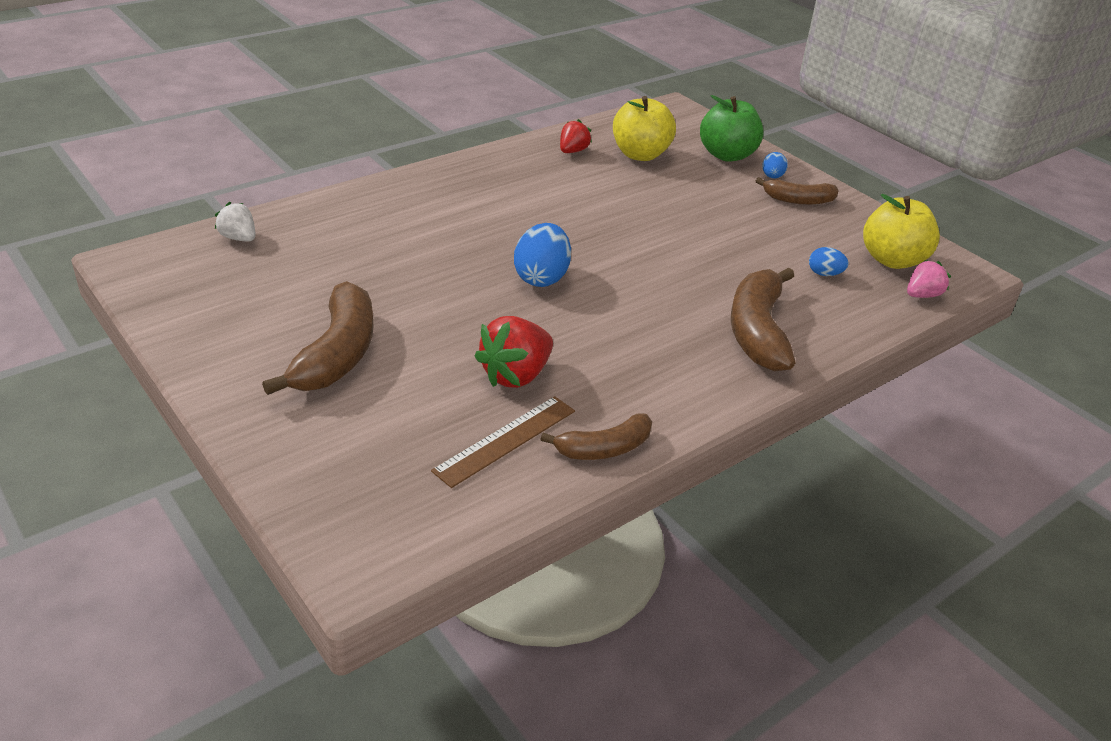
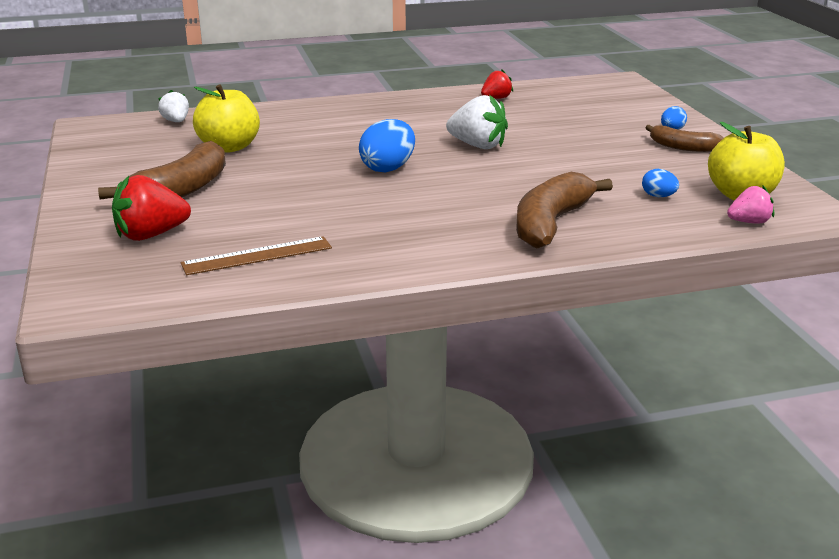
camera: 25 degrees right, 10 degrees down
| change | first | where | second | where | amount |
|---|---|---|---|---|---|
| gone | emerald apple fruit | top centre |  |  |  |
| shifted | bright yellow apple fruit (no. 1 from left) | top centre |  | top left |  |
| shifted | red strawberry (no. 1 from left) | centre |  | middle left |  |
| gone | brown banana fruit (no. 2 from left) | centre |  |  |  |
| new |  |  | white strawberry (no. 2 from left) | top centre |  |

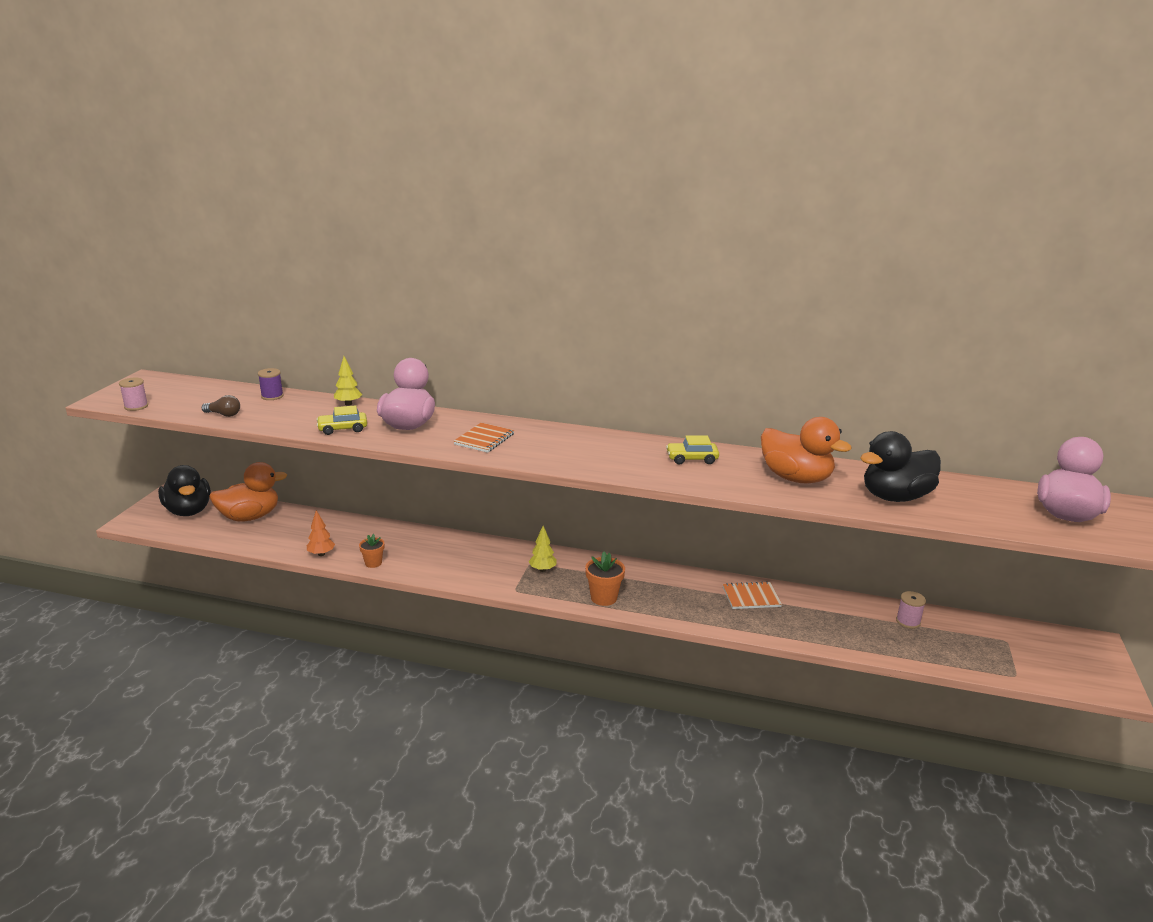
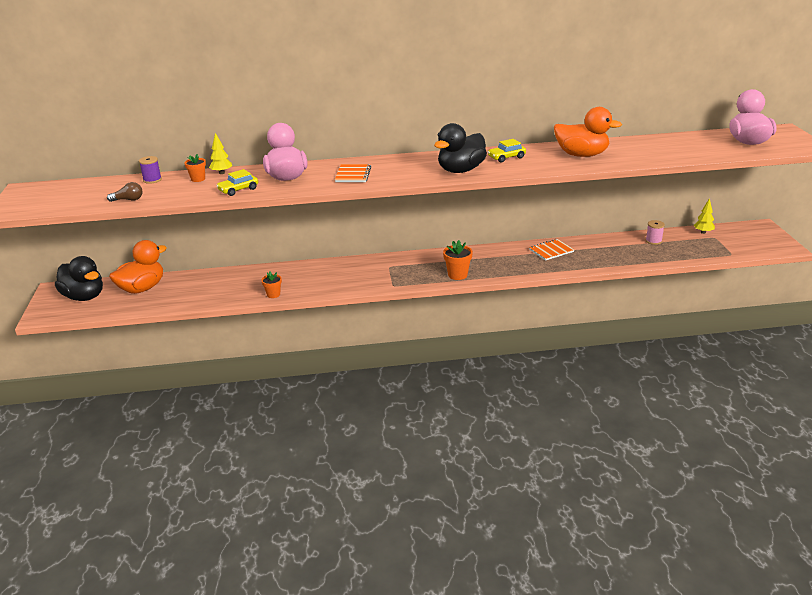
camera: 20 degrees left, 5 degrees up
| change | first | where | second | where | amount |
|---|---|---|---|---|---|
| gone | pink bobbin (no. 1 from left) | middle left |  |  |  |
| shifted | black duck (no. 2 from left) | middle right |  | top centre |  |
| gone | bright orange tree | middle left |  |  |  |
| shifted | bright yellow tree (no. 2 from left) | centre |  | middle right |  |
| new |  |  | bright orange plant pot (no. 1 from left) | top left |  |

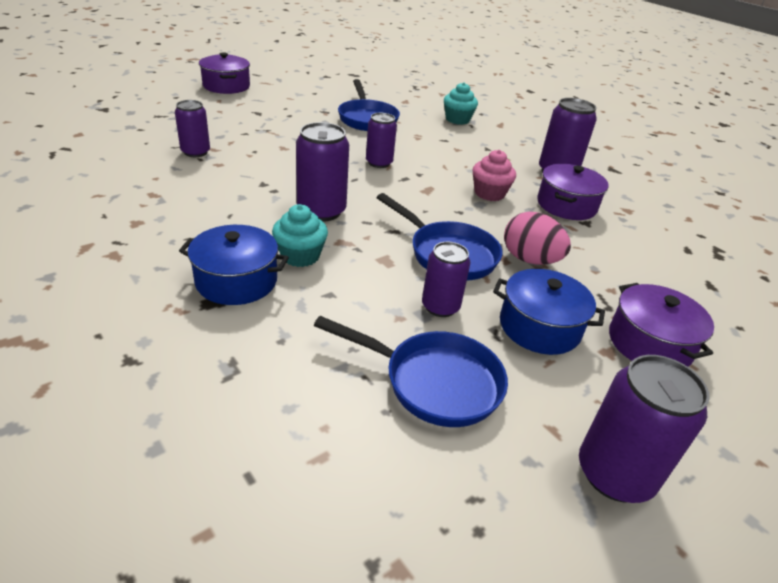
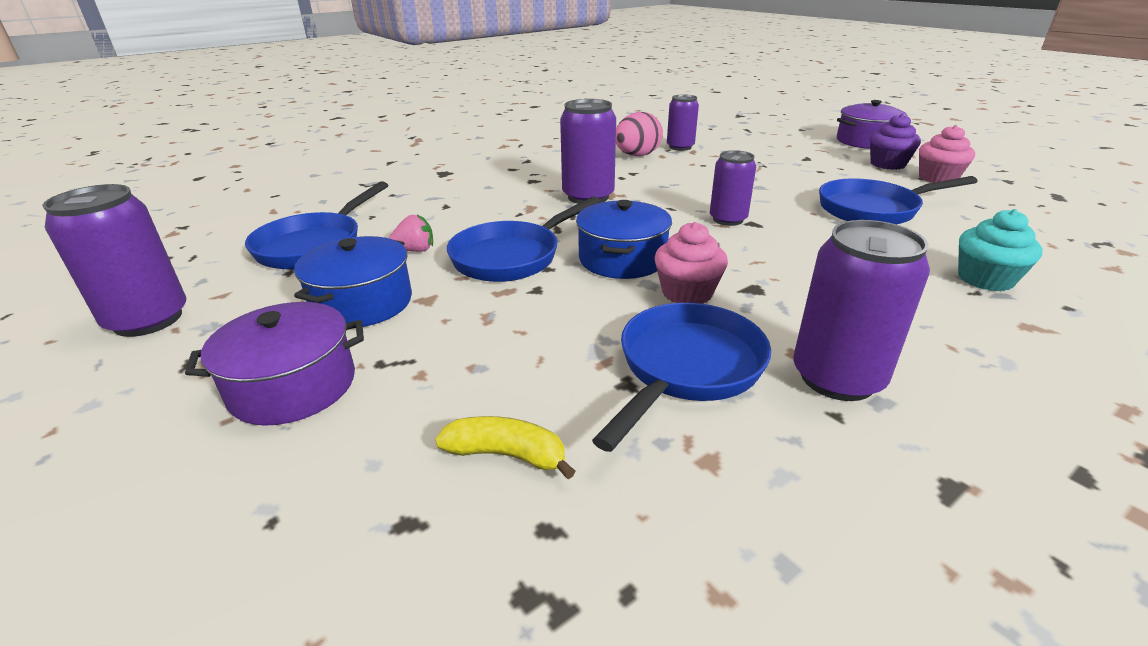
camera: 95 degrees right, 5 degrees down
| change | first | where | second | where | amount |
|---|---|---|---|---|---|
| swapped | violet pot (no. 2 from left) | top right | blue frying pan (no. 3 from left) | centre |  |
| gone | aqua cupcake (no. 1 from left) | centre |  |  |  |
| shifted | pink egg shape | middle right |  | top centre |  |
| shifted | blue pot (no. 1 from left in the first image) | middle left | blue pot (no. 2 from left) | centre |  |
| swapped | violet soda can (no. 4 from left) | centre | pink strawberry | centre |  |
| new |  |  | violet cupcake | top right |  |
| new |  |  | pink cupcake (no. 2 from left) | top right |  |
| new |  |  | bright yellow banana fruit | bottom centre |  |

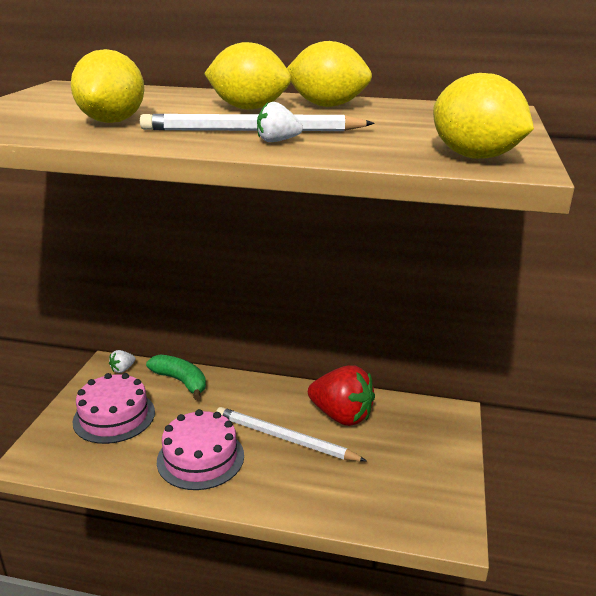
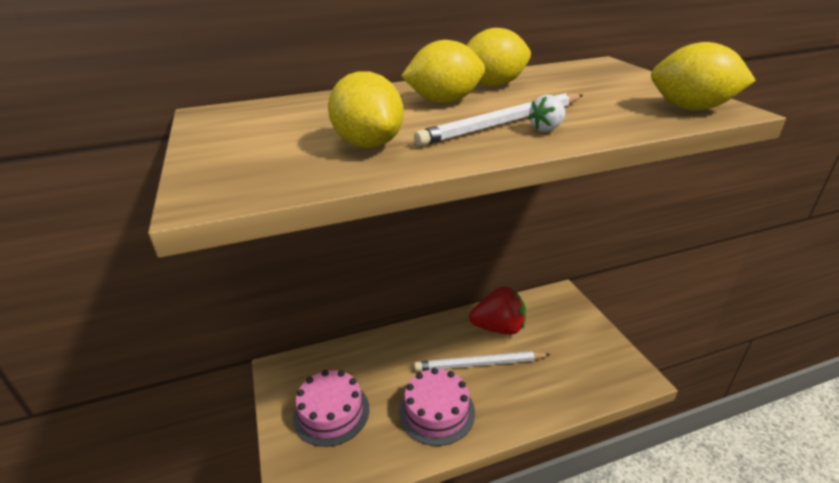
camera: 30 degrees left, 5 degrees up
| change | first | where | second | where | amount |
|---|---|---|---|---|---|
| gone | white strawberry (no. 1 from left) | middle left |  |  |  |
| gone | emerald banana fruit | middle left |  |  |  |

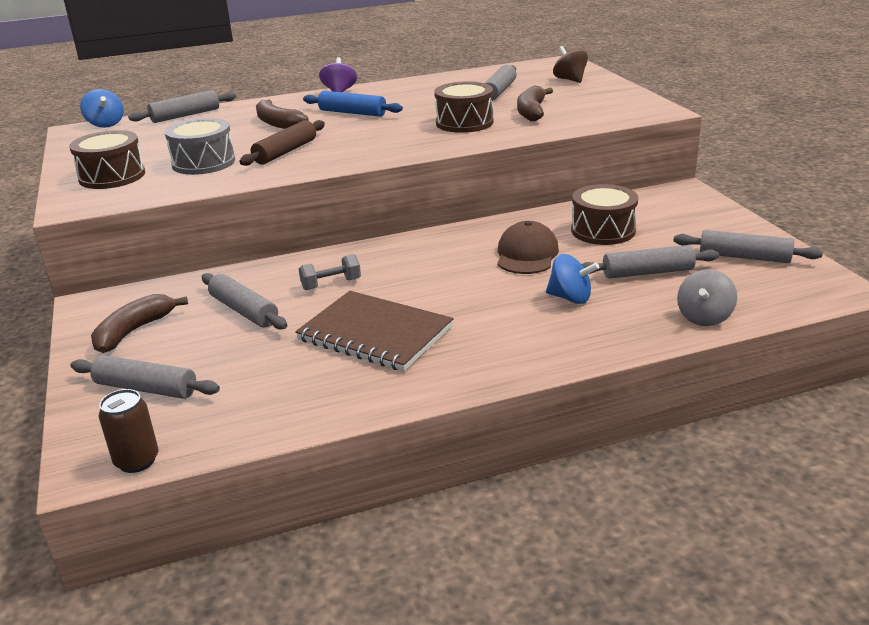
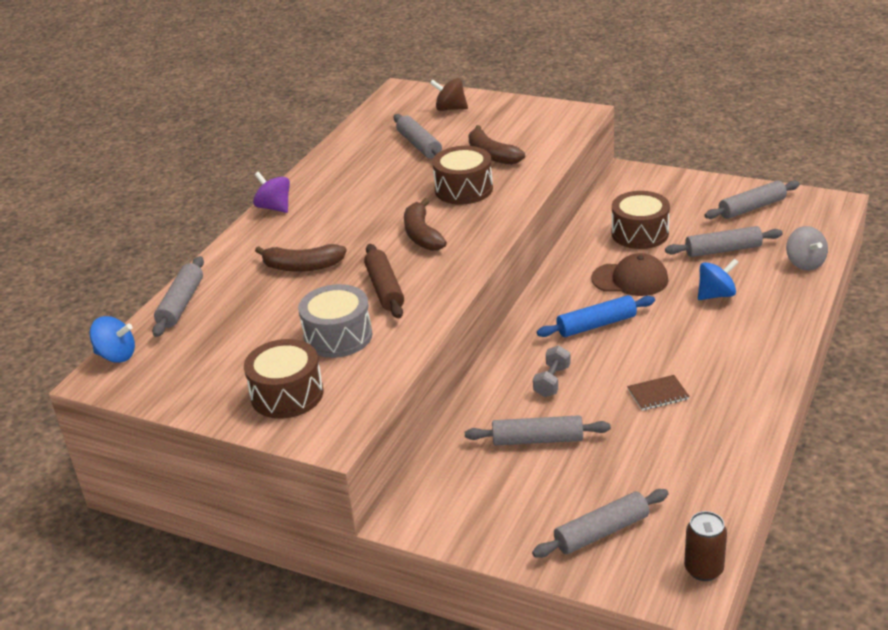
camera: 45 degrees left, 5 degrees up
| change | first | where | second | where | amount |
|---|---|---|---|---|---|
| shifted | blue pastry roller | top centre |  | middle right |  |
| rotated | brown peaked cap | centre |  | middle right | 135 degrees clockwise |
| rotated | gray pastry roller (no. 5 from left) | middle right |  | middle right | 45 degrees clockwise |
| scaled | brown exercise book | centre |  | middle right | x0.45 |
| shifted | brown banana fruit (no. 1 from left in the first image) | middle left | brown banana fruit (no. 2 from left) | centre |  |

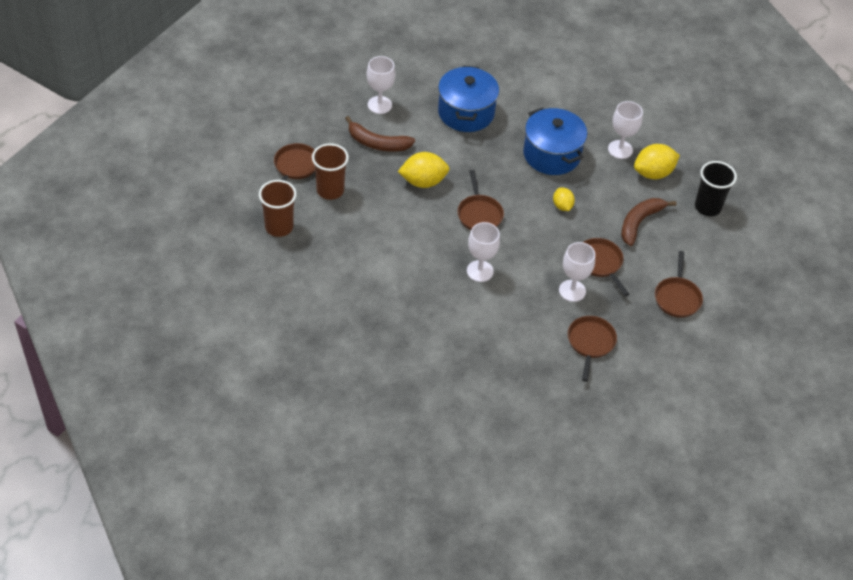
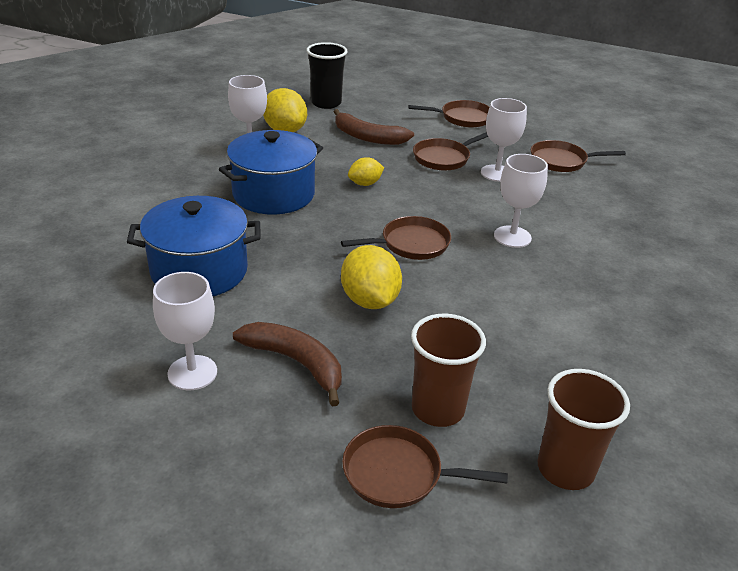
camera: 100 degrees left, 15 degrees down
| change | first | where | second | where | amount |
|---|---|---|---|---|---|
| rotated | brown banana fruit (no. 1 from left) | top centre |  | centre | 60 degrees counterclockwise |

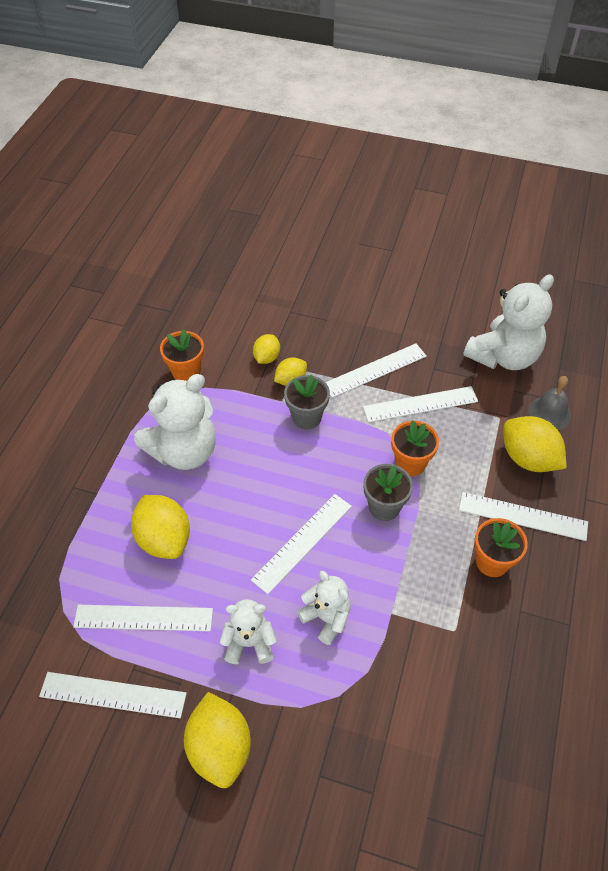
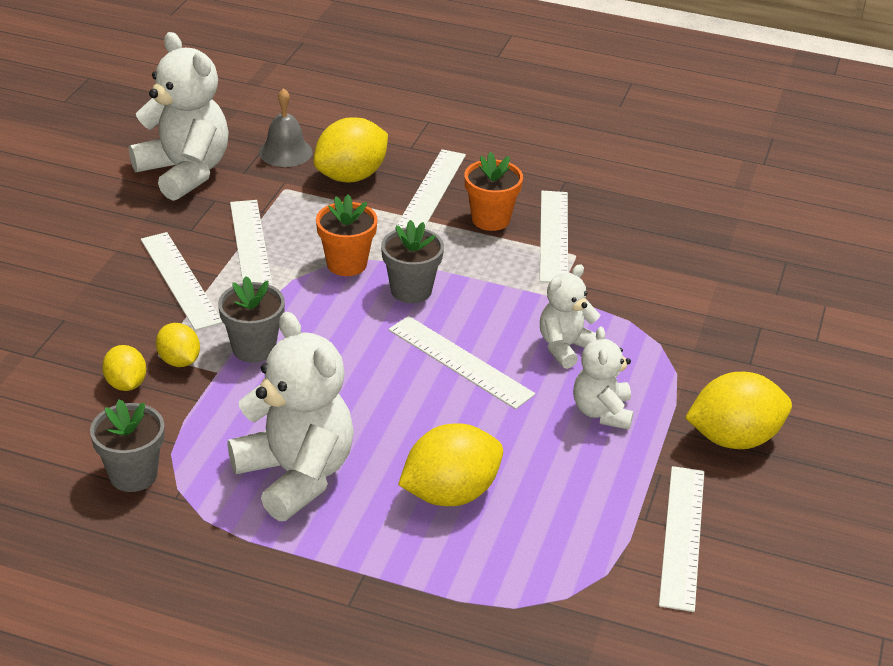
camera: 90 degrees left, 15 degrees down
| change | first | where | second | where | amount |
|---|---|---|---|---|---|
| repainted | bright orange plant pot (no. 1 from left) | middle left | gray plant pot (no. 1 from left) | bottom left |  |
| rotated | bright yellow lemon (no. 3 from left in the first image) | centre | bright yellow lemon (no. 1 from left) | middle left | 45 degrees clockwise |
| shifted | white straightedge (no. 2 from left in the first image) | bottom left | white straightedge (no. 5 from left) | centre |  |

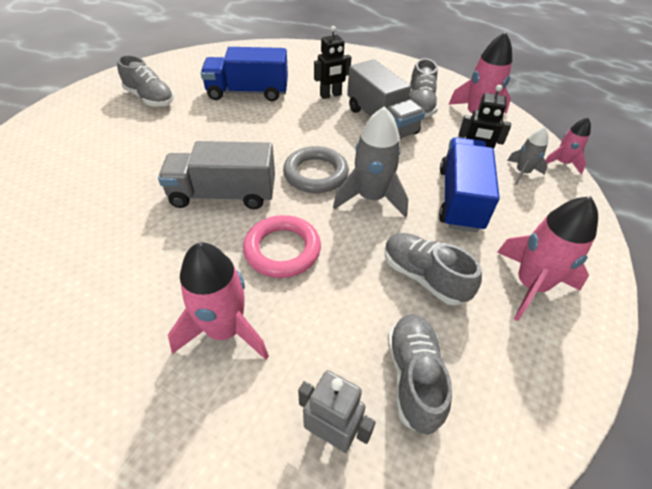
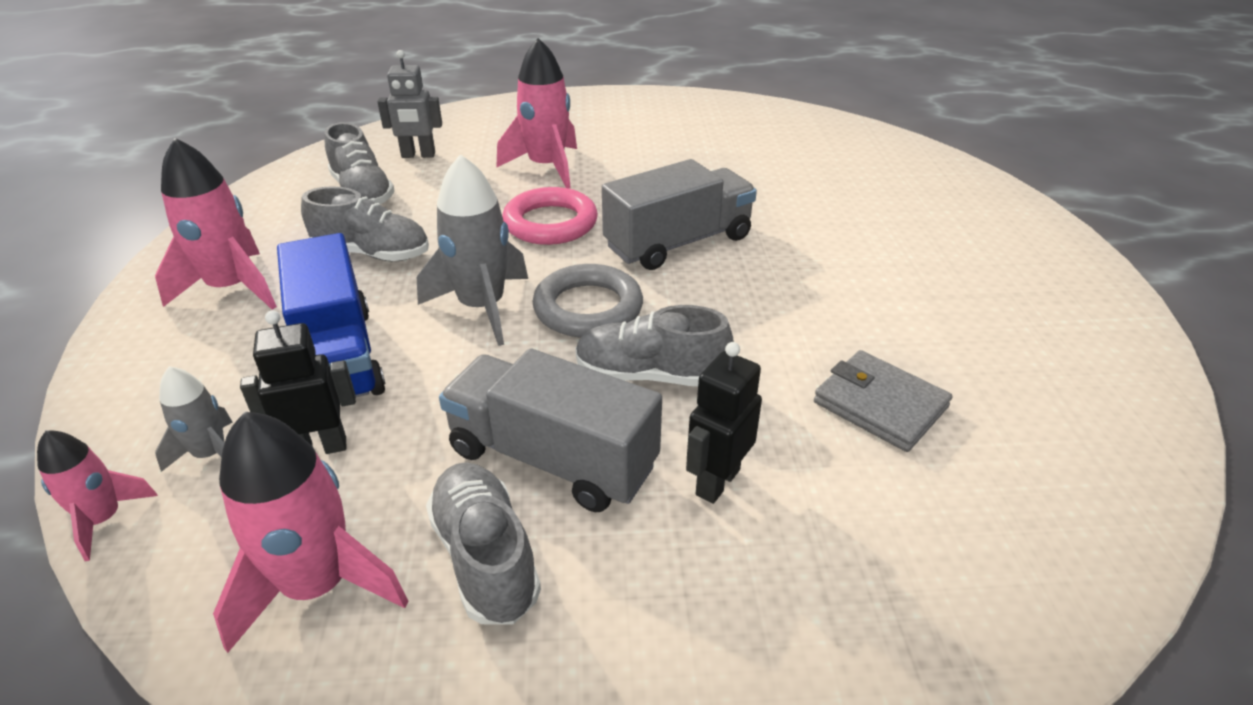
camera: 150 degrees right, 10 degrees down
| change | first | where | second | where | amount |
|---|---|---|---|---|---|
| swapped | blue toy truck (no. 1 from left) | top centre | gray billfold | middle right |  |
| shifted | gray sneaker (no. 1 from left in the first image) | top left | gray sneaker (no. 4 from left) | centre |  |

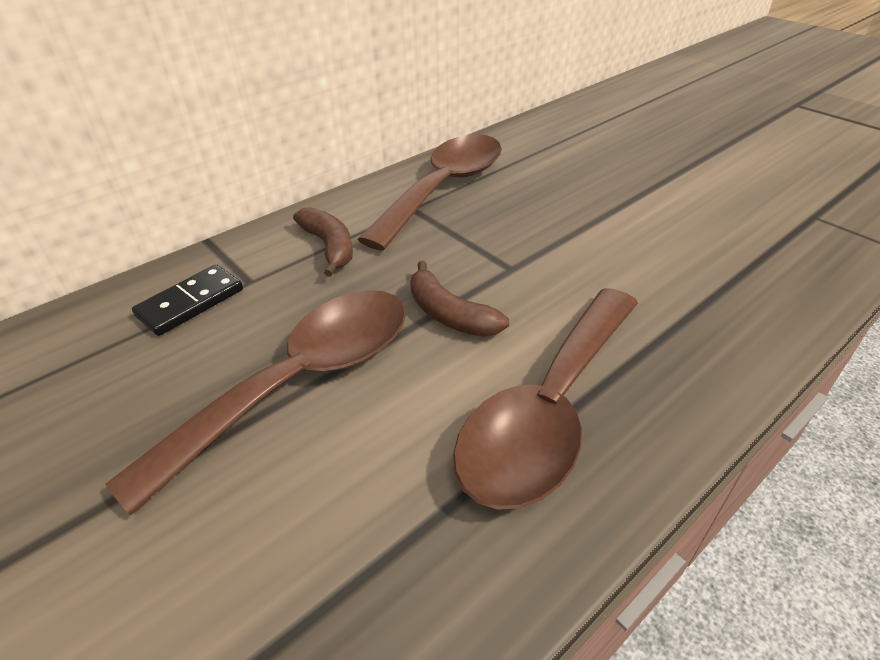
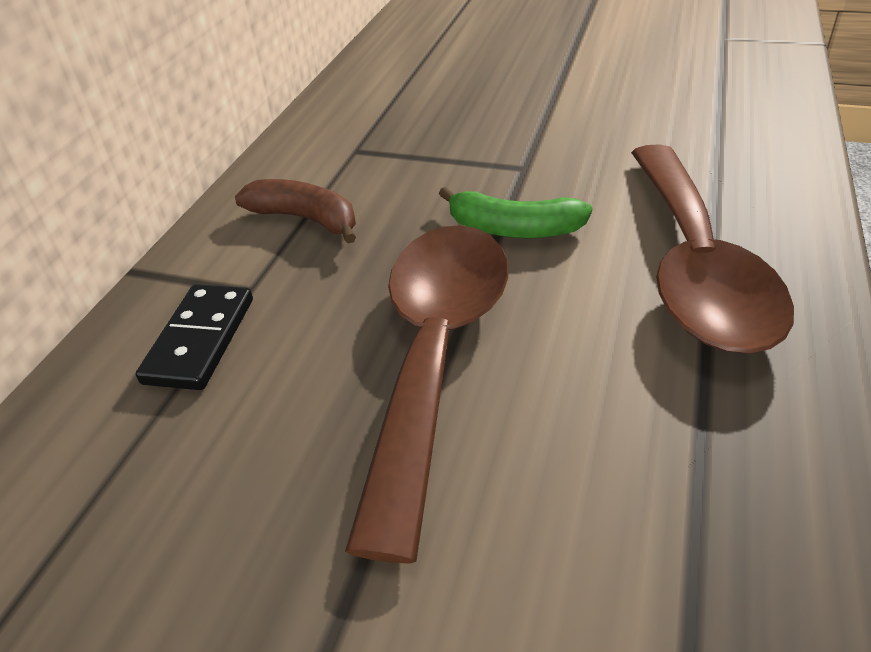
camera: 30 degrees left, 0 degrees up
| change | first | where | second | where | amount |
|---|---|---|---|---|---|
| gone | brown teaspoon (no. 2 from left) | top centre |  |  |  |
| repainted | brown banana fruit (no. 2 from left) | centre | emerald banana fruit | top centre |  |

